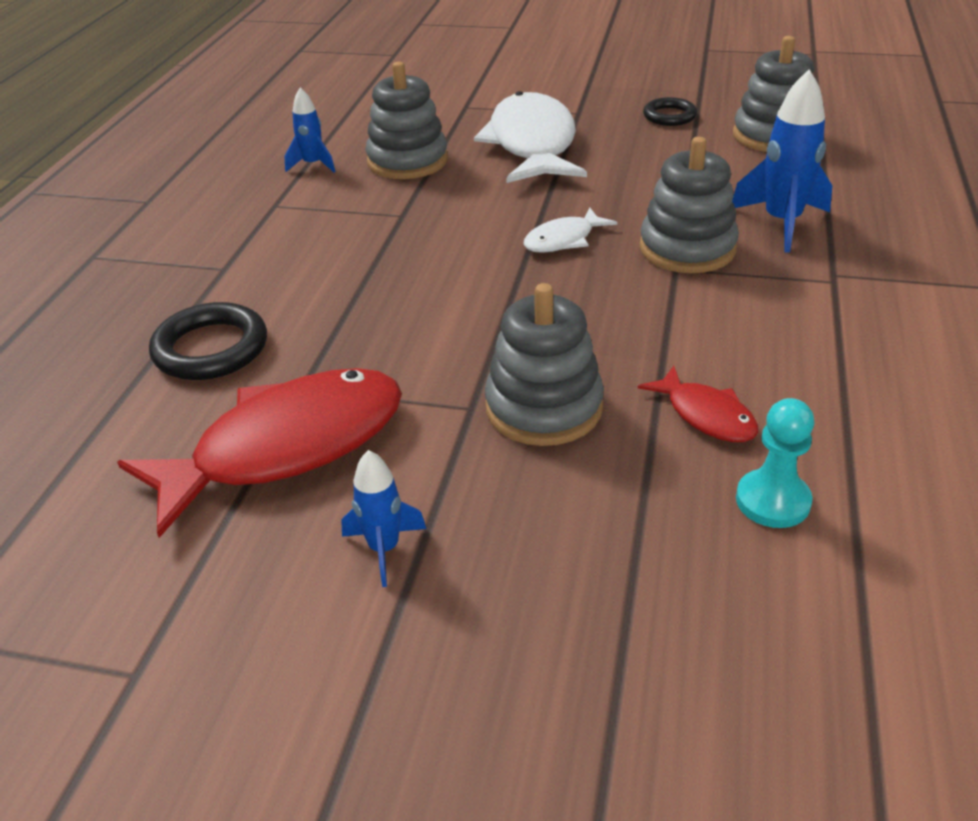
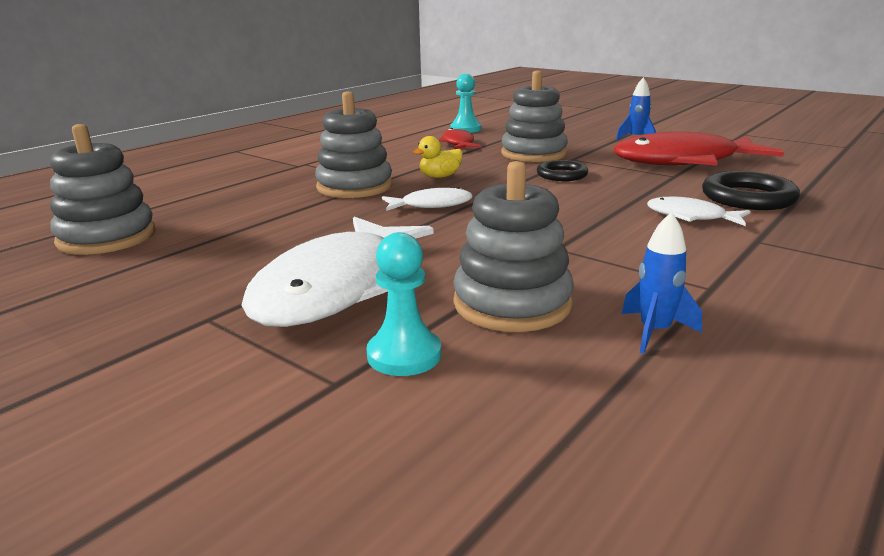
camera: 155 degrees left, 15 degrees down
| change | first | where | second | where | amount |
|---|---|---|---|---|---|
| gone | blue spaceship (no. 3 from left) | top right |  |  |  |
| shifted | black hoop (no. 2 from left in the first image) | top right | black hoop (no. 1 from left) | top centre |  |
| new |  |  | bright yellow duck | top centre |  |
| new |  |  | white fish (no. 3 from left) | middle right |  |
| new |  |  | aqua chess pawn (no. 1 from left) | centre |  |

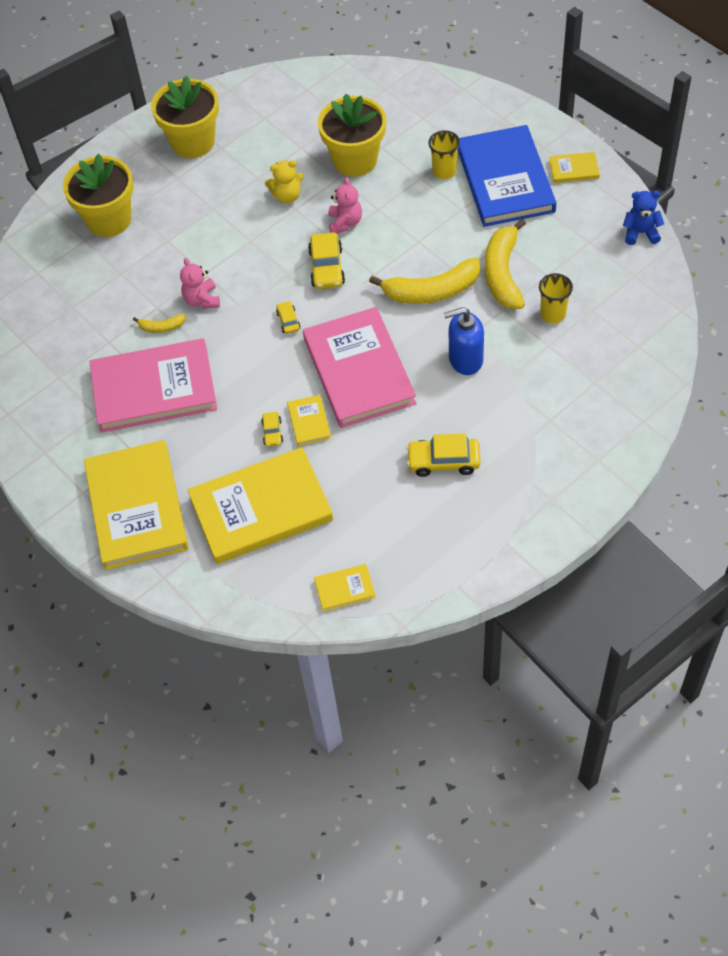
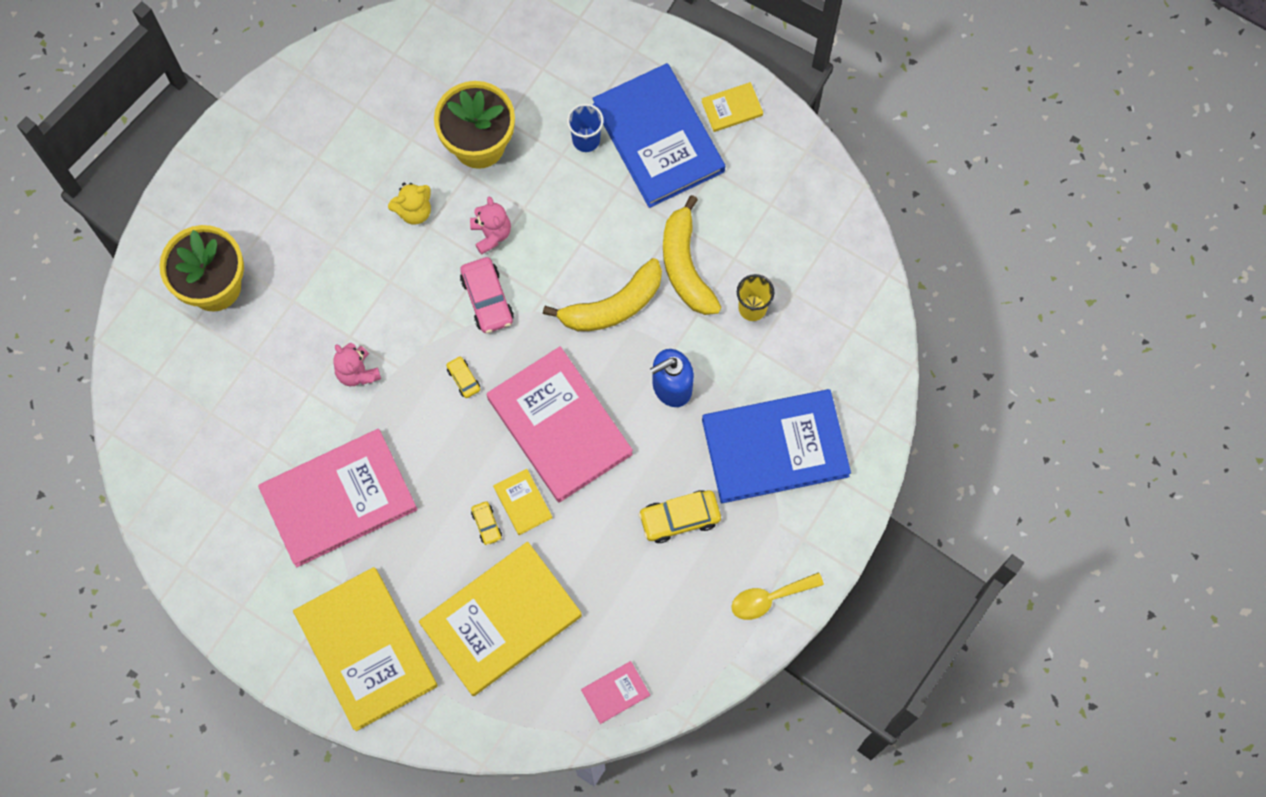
camera: 20 degrees left, 15 degrees up
| change | first | where | second | where | amount |
|---|---|---|---|---|---|
| gone | bright yellow plant pot (no. 2 from left) | top left |  |  |  |
| repainted | bright yellow cup (no. 1 from left) | top centre | blue cup | top centre |  |
| gone | blue teddy bear | top right |  |  |  |
| repainted | bright yellow toy car (no. 3 from left) | top centre | pink toy car | centre |  |
| gone | bright yellow banana fruit (no. 1 from left) | middle left |  |  |  |
| repainted | bright yellow hardcover (no. 4 from left) | centre | pink hardcover (no. 3 from left) | bottom centre |  |
| new |  |  | blue hardcover (no. 2 from left) | centre |  |
| new |  |  | bright yellow teaspoon | bottom centre |  |

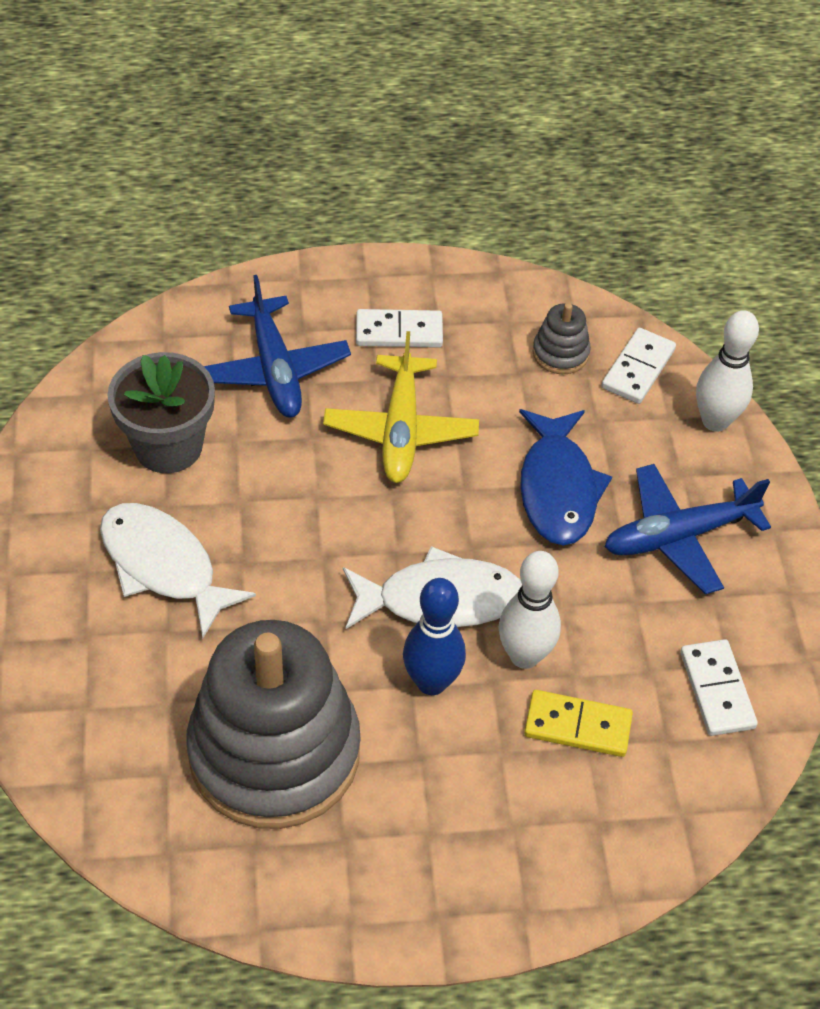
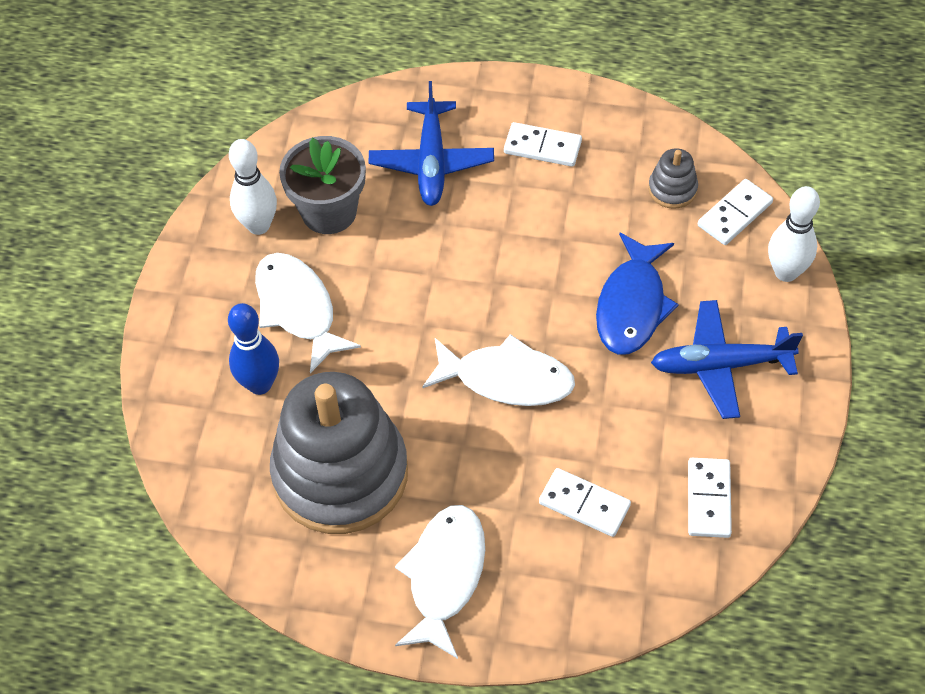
camera: 20 degrees right, 5 degrees up
| change | first | where | second | where | amount |
|---|---|---|---|---|---|
| gone | bright yellow toy plane | centre |  |  |  |
| shifted | white skittle (no. 1 from left) | centre |  | top left |  |
| shifted | blue skittle | centre |  | middle left |  |
| repainted | bright yellow domino tile | bottom right | white domino tile (no. 2 from left) | bottom centre |  |
| new |  |  | white fish (no. 2 from left) | bottom centre |  |

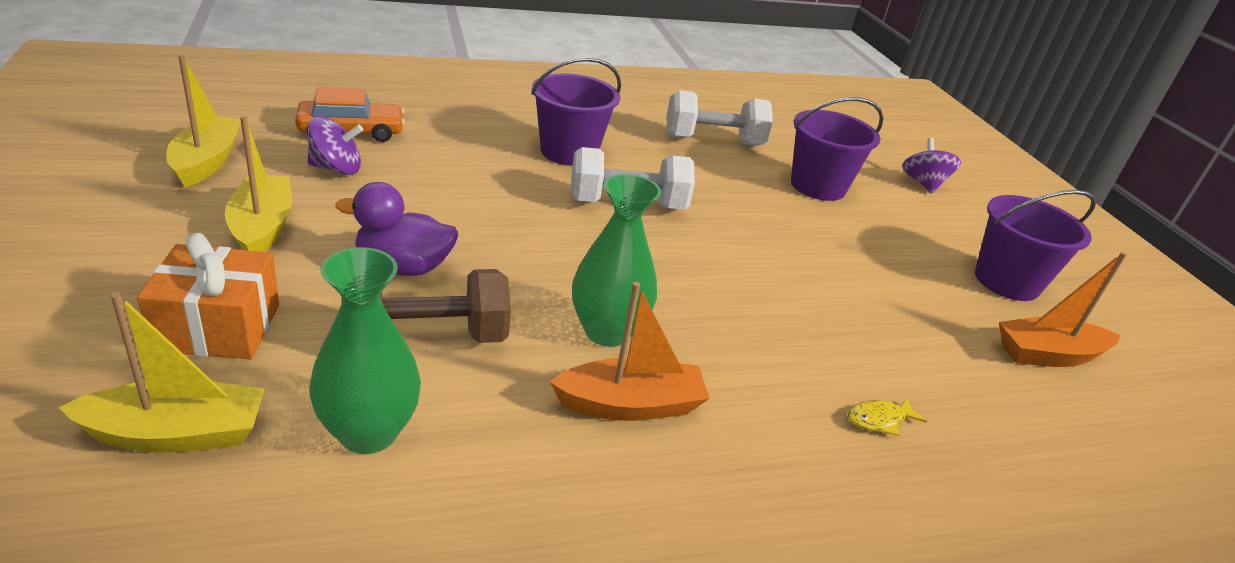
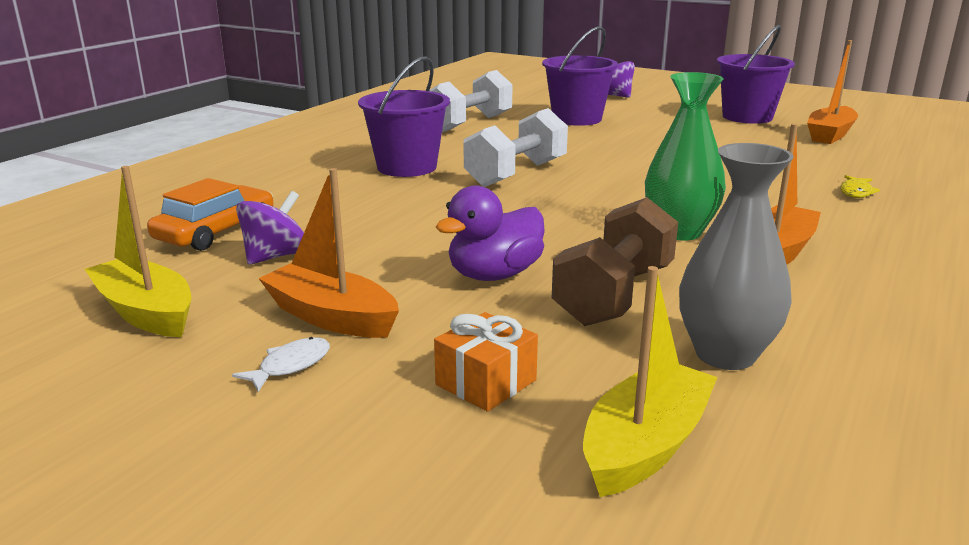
camera: 40 degrees left, 10 degrees down
| change | first | where | second | where | amount |
|---|---|---|---|---|---|
| repainted | bright yellow sailboat (no. 3 from left) | top left | bright orange sailboat (no. 1 from left) | centre |  |
| scaled | bright orange present | middle left |  | centre | x0.66 |
| repainted | emerald vase (no. 1 from left) | middle left | gray vase | middle right |  |
| new |  |  | white fish | bottom left |  |

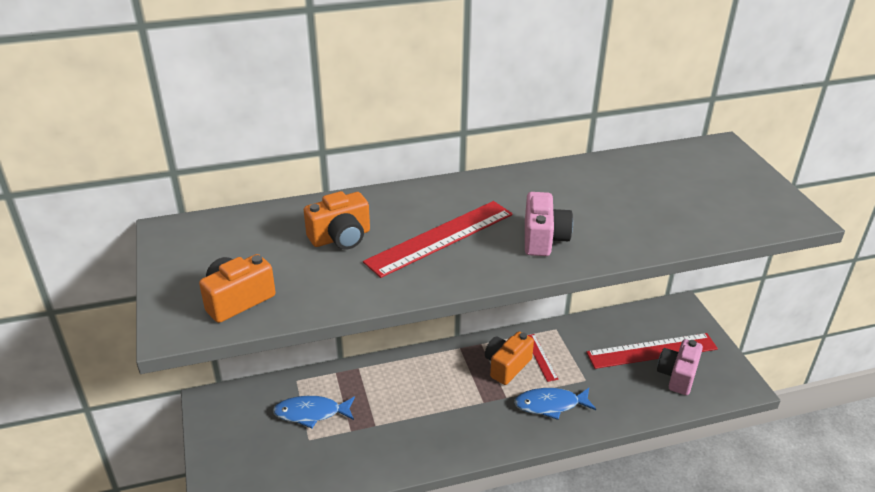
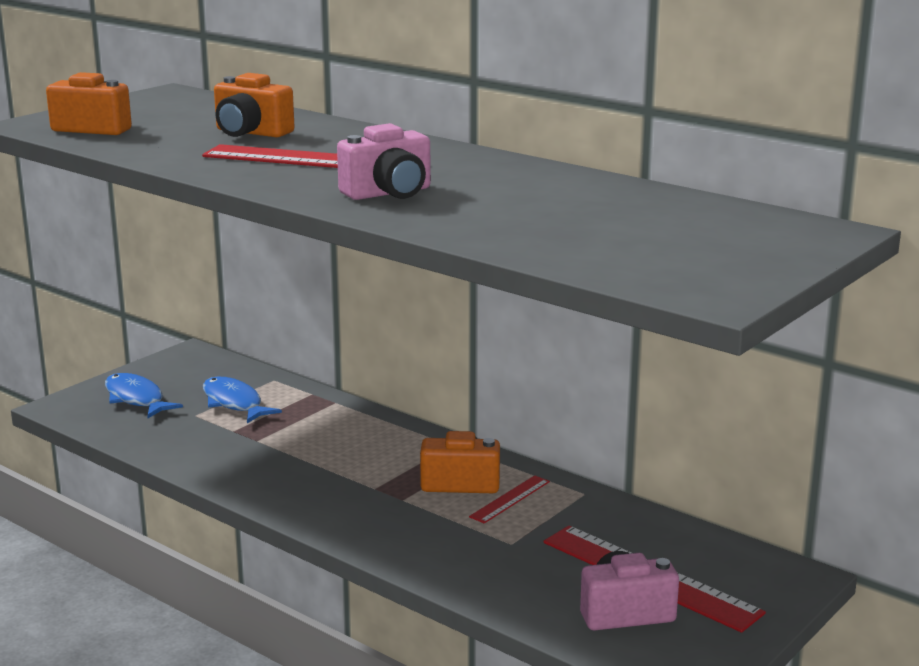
camera: 55 degrees right, 15 degrees down
| change | first | where | second | where | amount |
|---|---|---|---|---|---|
| shifted | blue fish (no. 2 from left in the first image) | bottom centre | blue fish (no. 1 from left) | middle left |  |

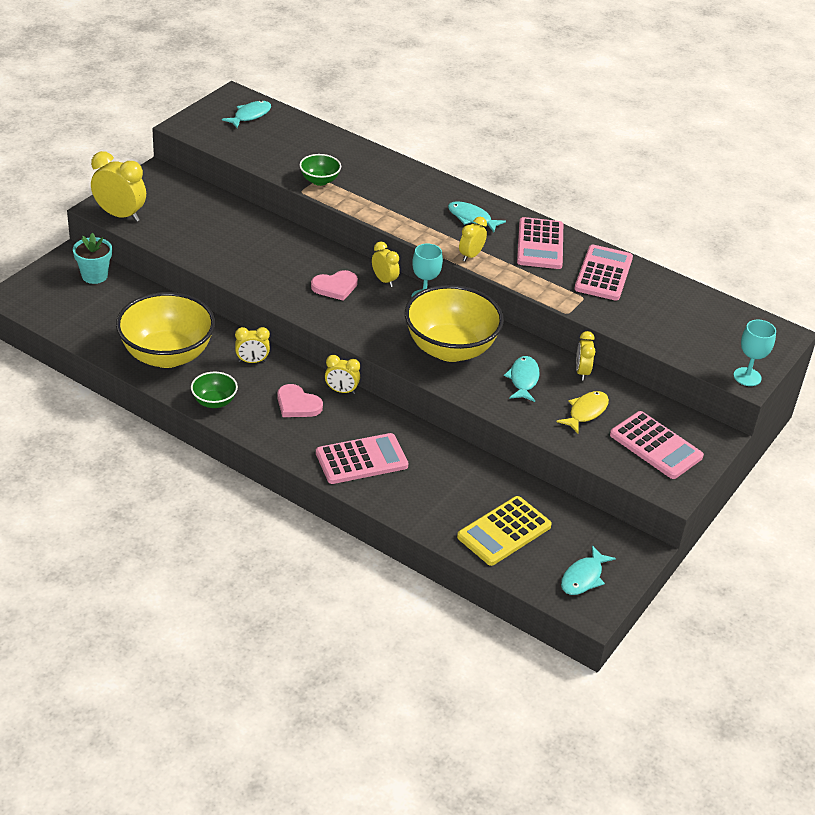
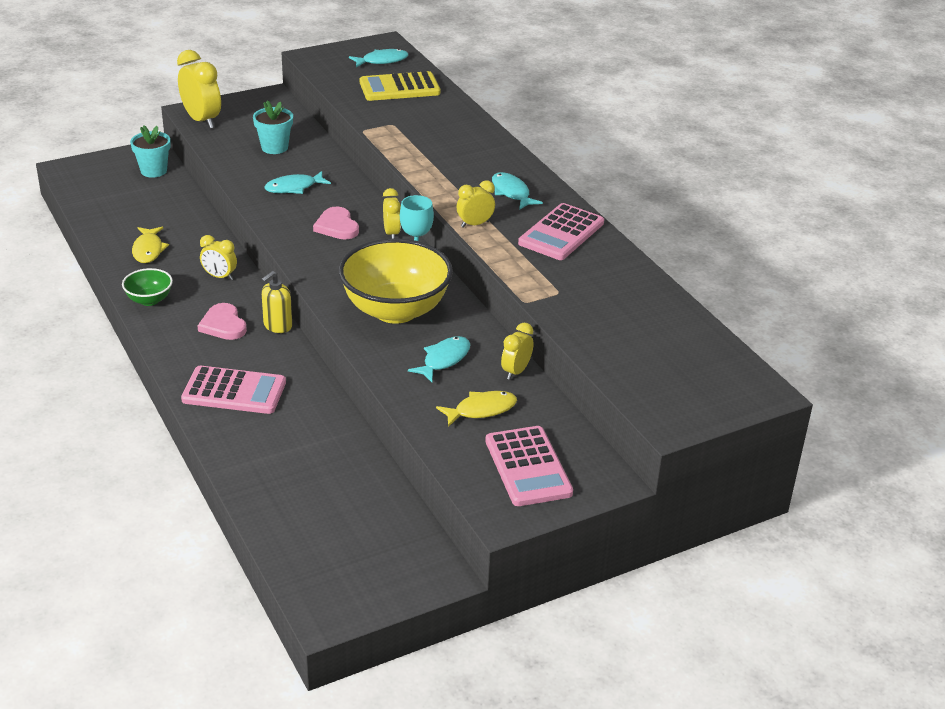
camera: 30 degrees right, 5 degrees down
| change | first | where | second | where | amount |
|---|---|---|---|---|---|
| gone | emerald bowl (no. 2 from left) | top centre |  |  |  |
| gone | pink calculator (no. 3 from left) | middle right |  |  |  |
| rotated | pink heart (no. 2 from left) | centre |  | top centre | 60 degrees clockwise |
| swapped | bright yellow bowl (no. 1 from left) | middle left | bright yellow fish (no. 1 from left) | middle left |  |
| gone | aqua chalice (no. 2 from left) | middle right |  |  |  |
| swapped | bright yellow clock (no. 3 from left) | centre | bright yellow pump bottle | middle left |  |
| shifted | bright yellow calculator | centre |  | top centre |  |
| shifted | aqua fish (no. 4 from left in the first image) | bottom right | aqua fish (no. 1 from left) | top left |  |
| new |  |  | aqua plant pot (no. 2 from left) | top left |  |

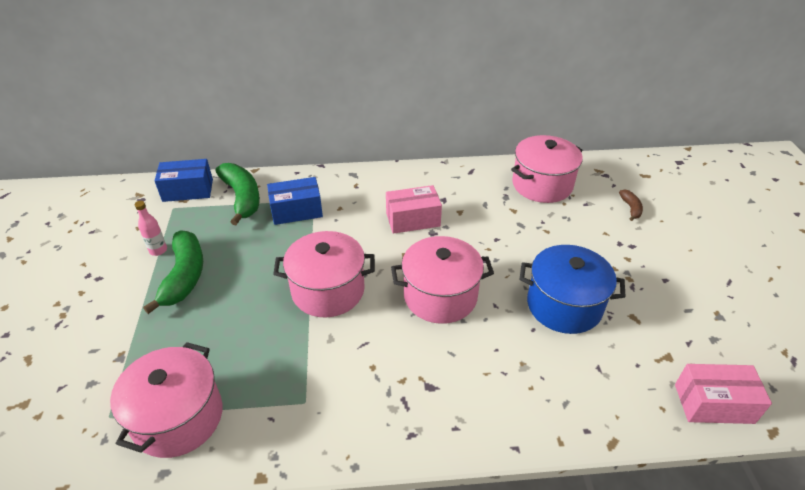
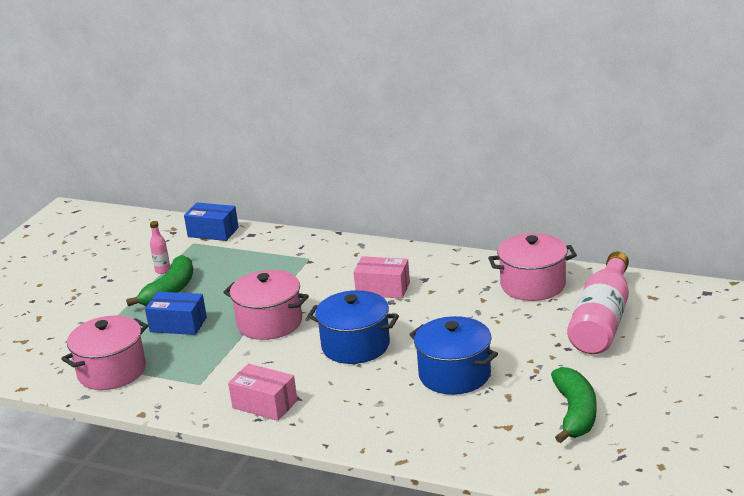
camera: 30 degrees right, 15 degrees down
| change | first | where | second | where | amount |
|---|---|---|---|---|---|
| shifted | emerald banana fruit (no. 2 from left) | middle left |  | bottom right |  |
| shifted | blue parcel (no. 2 from left in the first image) | centre | blue parcel (no. 1 from left) | middle left |  |
| swapped | brown banana fruit | middle right | pink bottle (no. 2 from left) | middle right |  |
| repainted | pink pot (no. 3 from left) | centre | blue pot (no. 1 from left) | centre |  |
| shifted | pink parcel (no. 2 from left in the first image) | bottom right | pink parcel (no. 1 from left) | bottom centre |  |

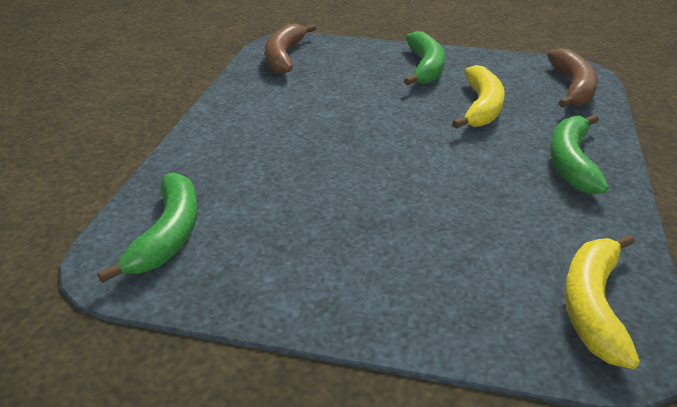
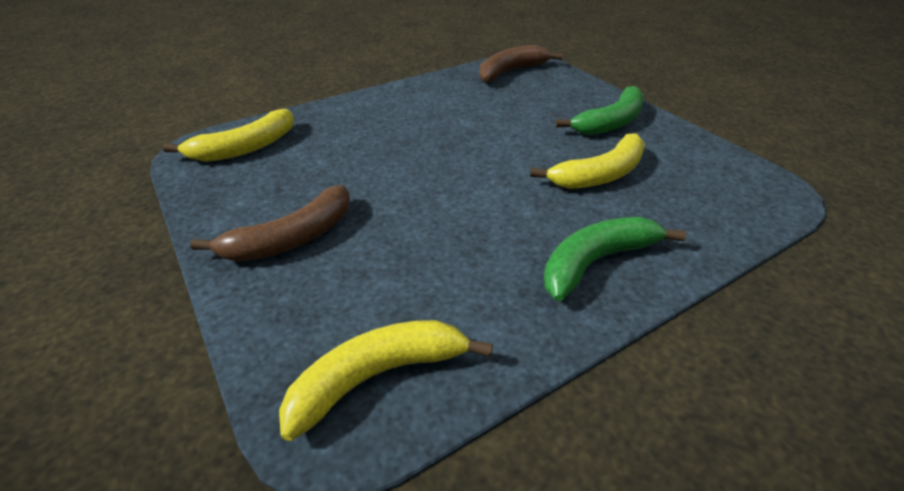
camera: 45 degrees right, 5 degrees up
| change | first | where | second | where | amount |
|---|---|---|---|---|---|
| shifted | brown banana fruit (no. 2 from left in the first image) | top right | brown banana fruit (no. 1 from left) | middle left |  |
| repainted | emerald banana fruit (no. 1 from left) | middle left | bright yellow banana fruit (no. 1 from left) | top left |  |

